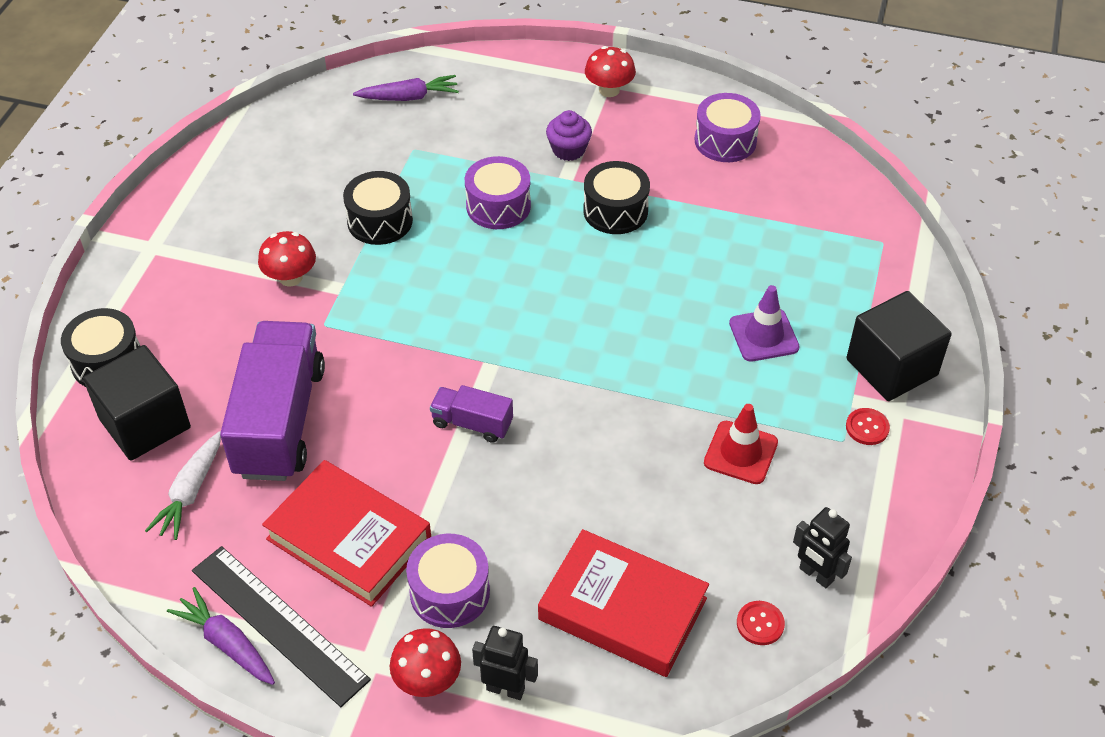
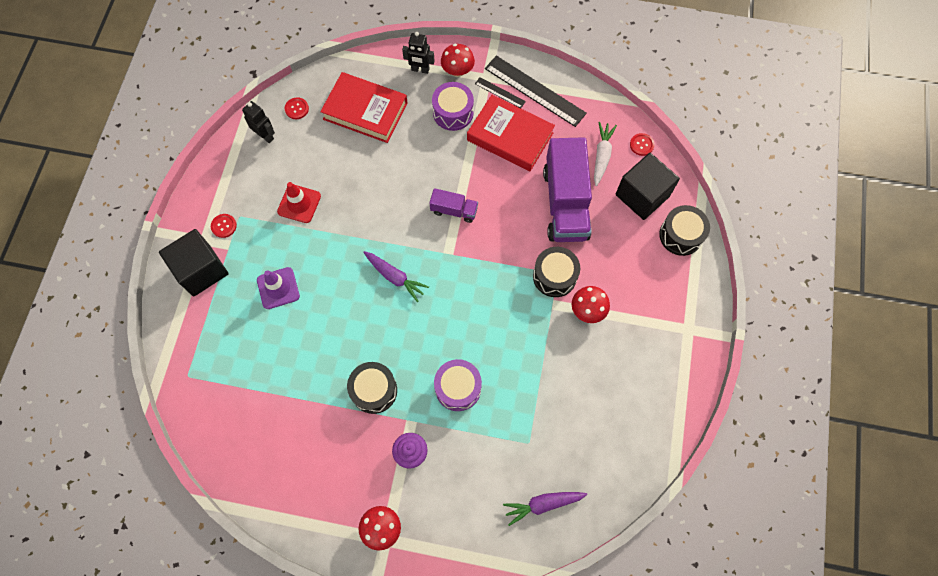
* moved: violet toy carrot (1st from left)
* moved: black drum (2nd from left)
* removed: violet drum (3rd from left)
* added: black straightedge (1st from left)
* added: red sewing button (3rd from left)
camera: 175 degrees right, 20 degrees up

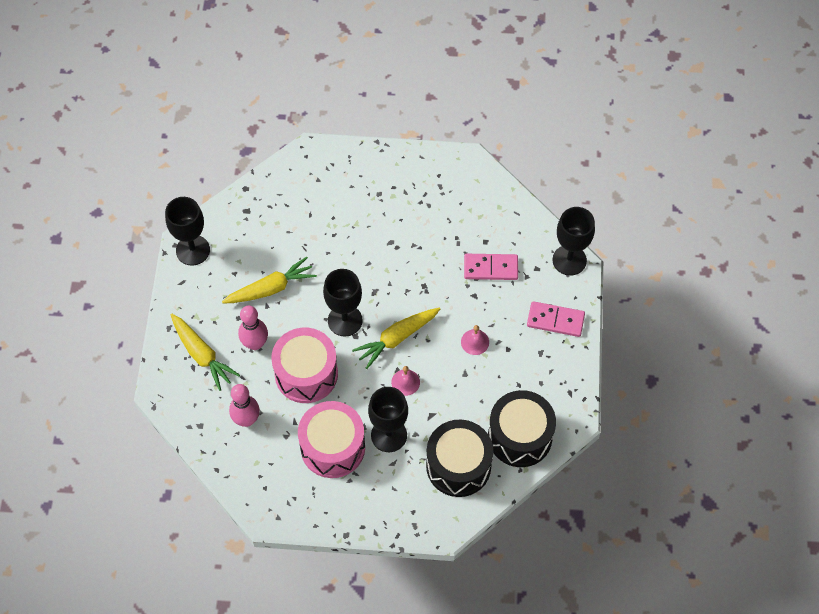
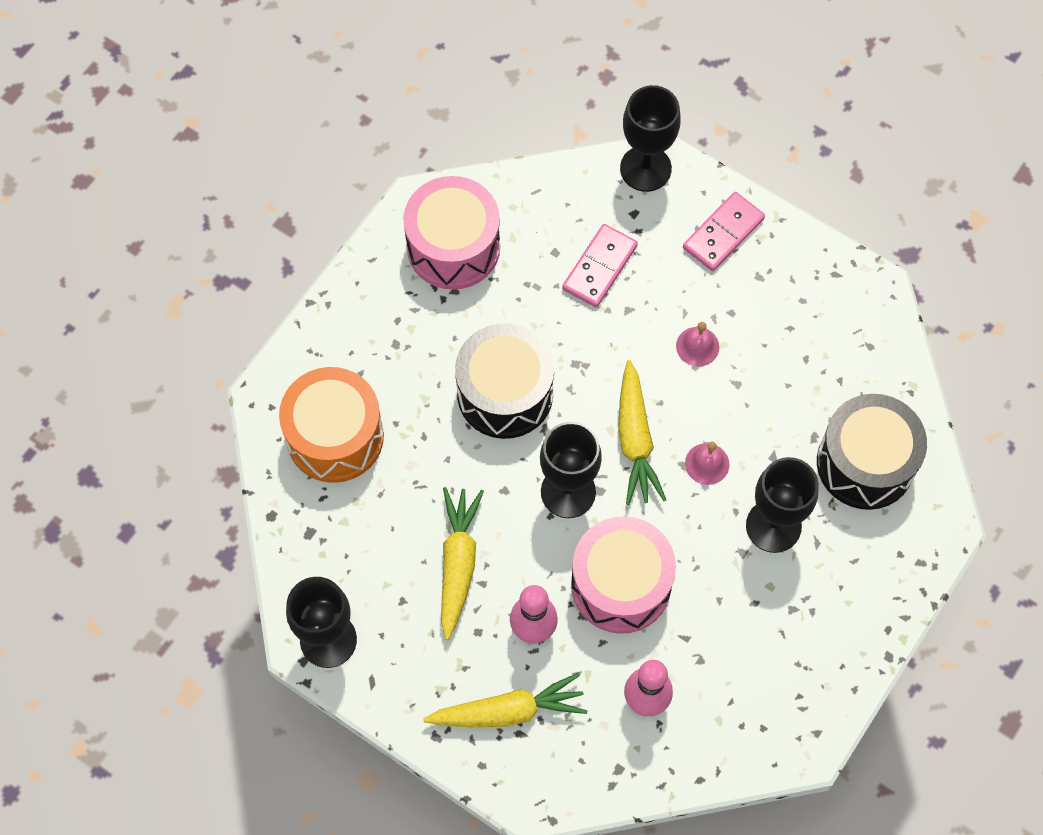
* moved: rose-pink drum (2nd from left in the first image) to rose-pink drum (1st from left)
* moved: black drum (2nd from left in the first image) to black drum (1st from left)
* added: orange drum
camera: 60 degrees left, 5 degrees up

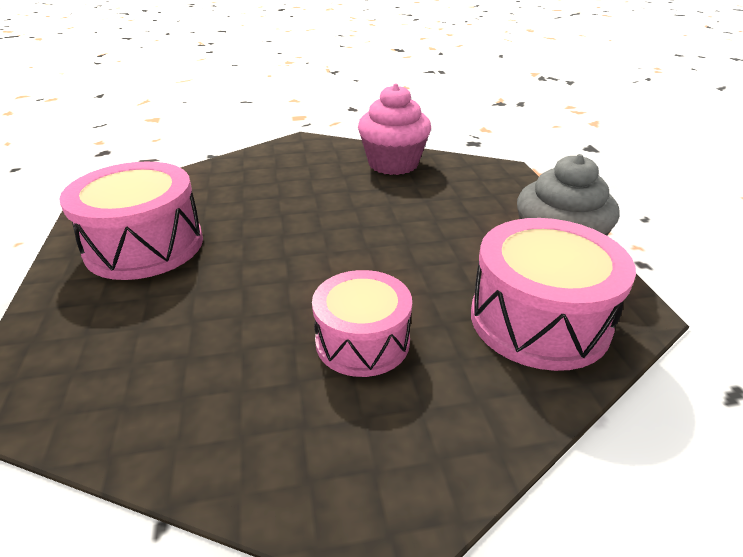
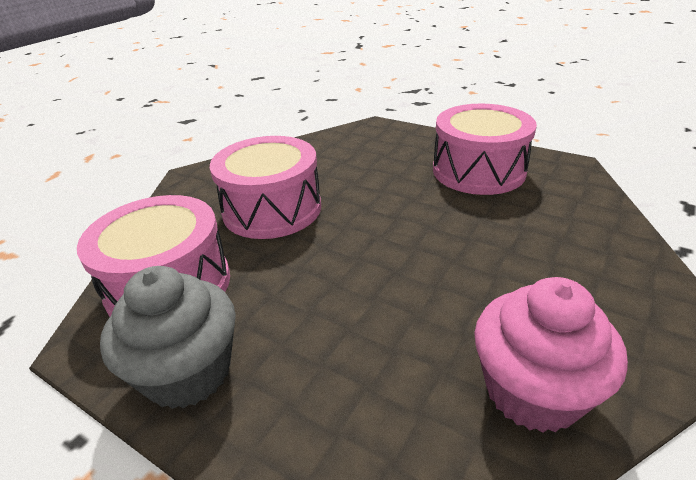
* resized: rose-pink drum (2nd from left) x1.51
camera: 135 degrees right, 0 degrees up

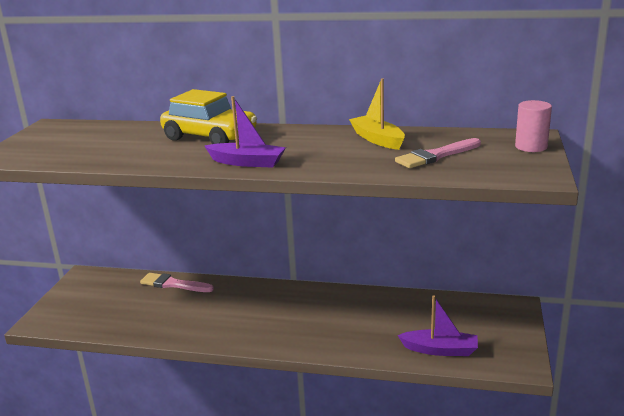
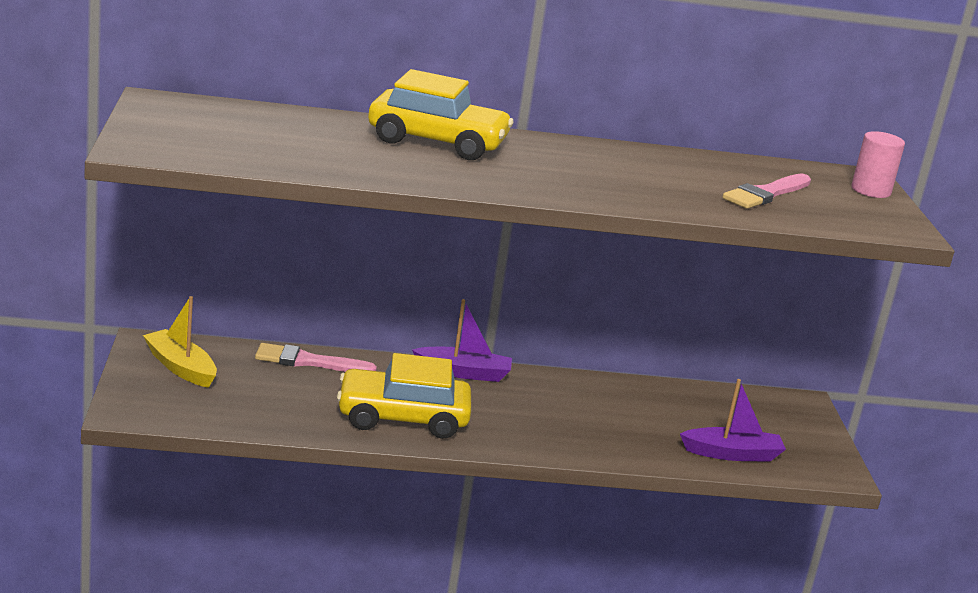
* moved: violet boat (1st from left)
* moved: golden boat
* added: golden car (1st from left)
camera: 20 degrees left, 0 degrees up

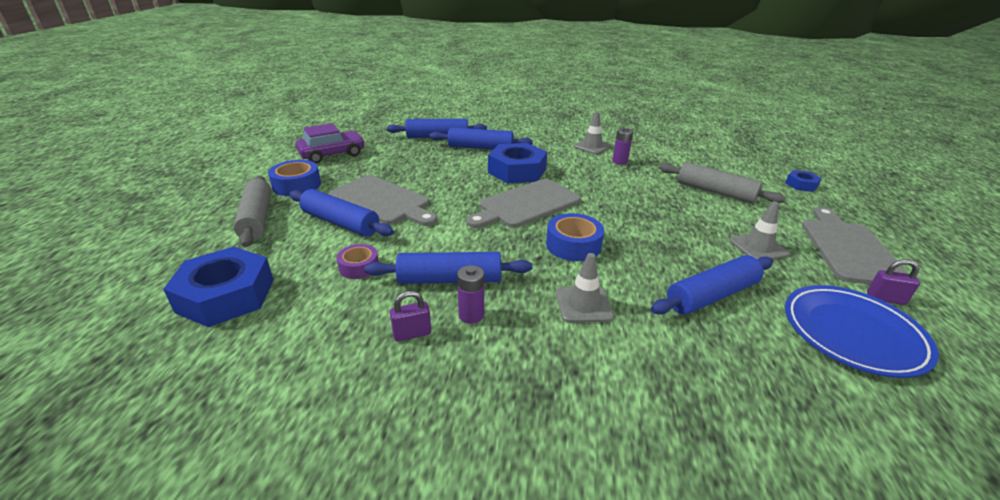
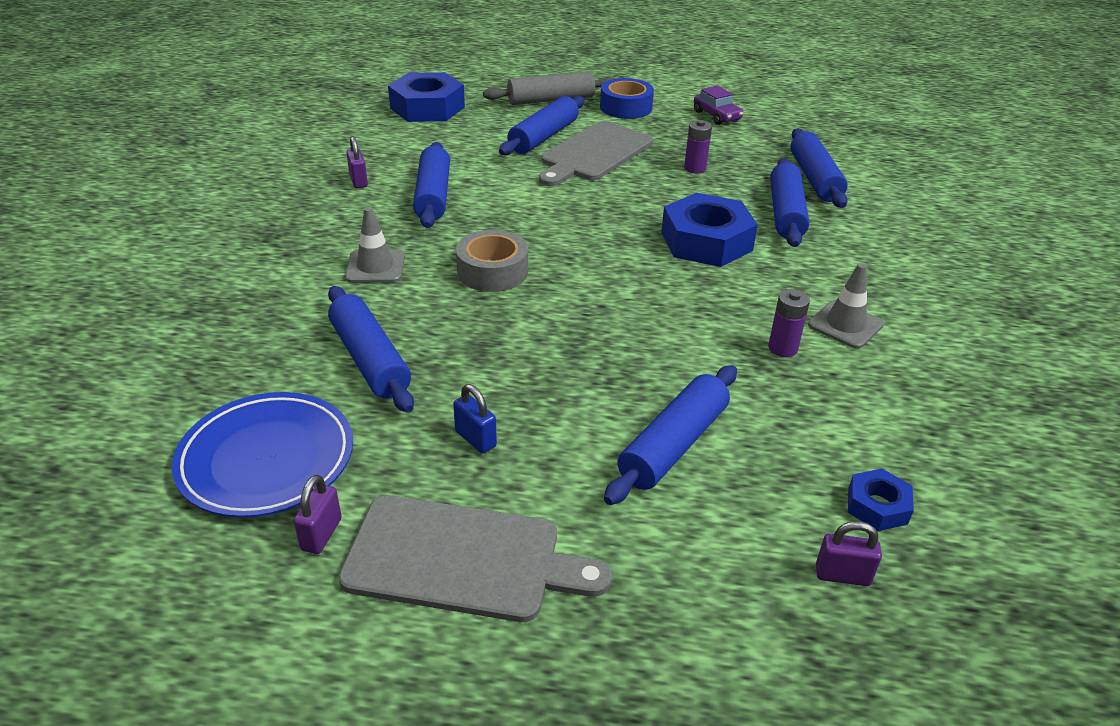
* resized: violet car x0.65
* removed: violet roll of tape
* moved: violet AA battery (1st from left)
* removed: gray chopping board (2nd from left)
* recoloured: royal blue roll of tape (2nd from left) to gray roll of tape
* recoloured: gray dough roller (2nd from left) to royal blue dough roller (4th from left)
* replaced: gray traffic cone (3rd from left) to royal blue lock
* moved: royal blue nut (3rd from left)
* added: violet lock (3rd from left)
camera: 90 degrees right, 5 degrees up

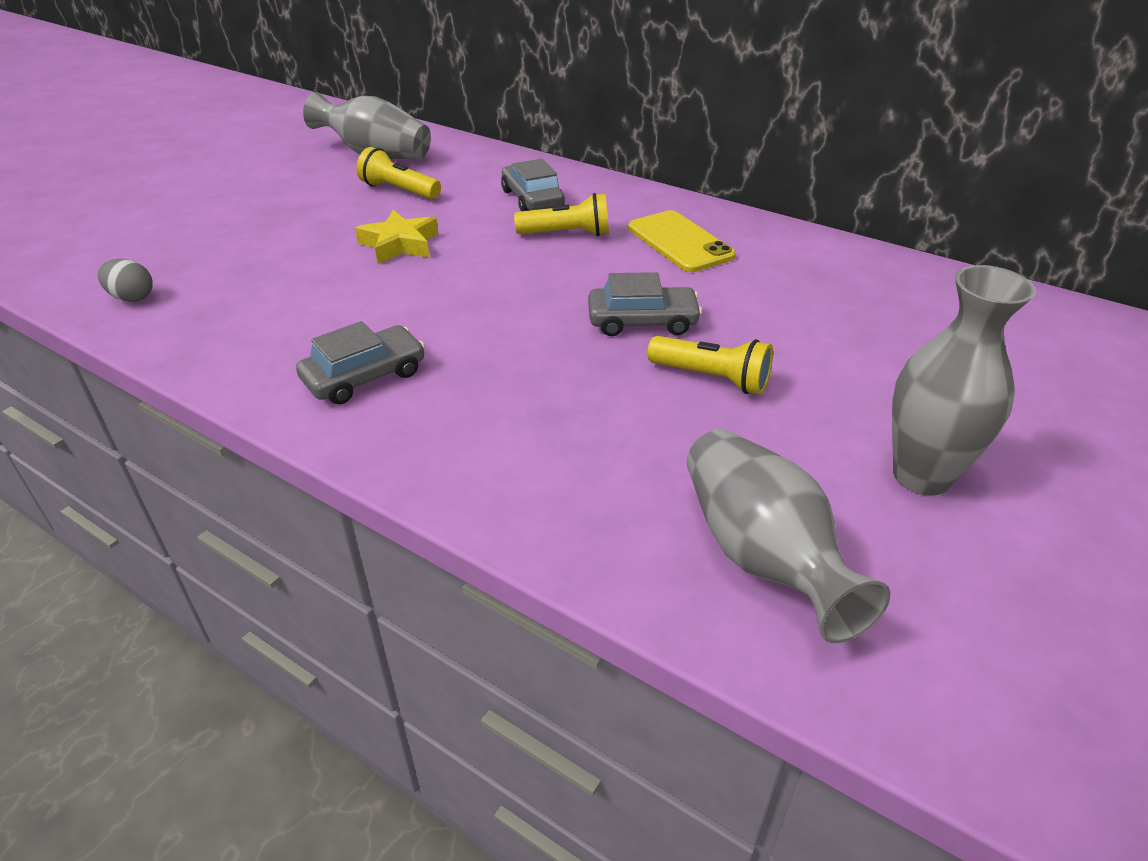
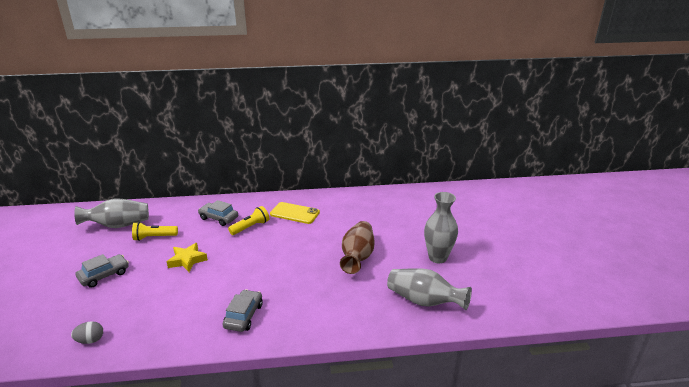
* moved: gray car (3rd from left in the first image) to gray car (1st from left)
* replaced: golden pocket torch (3rd from left) to russet tall vase
camera: 40 degrees left, 10 degrees down

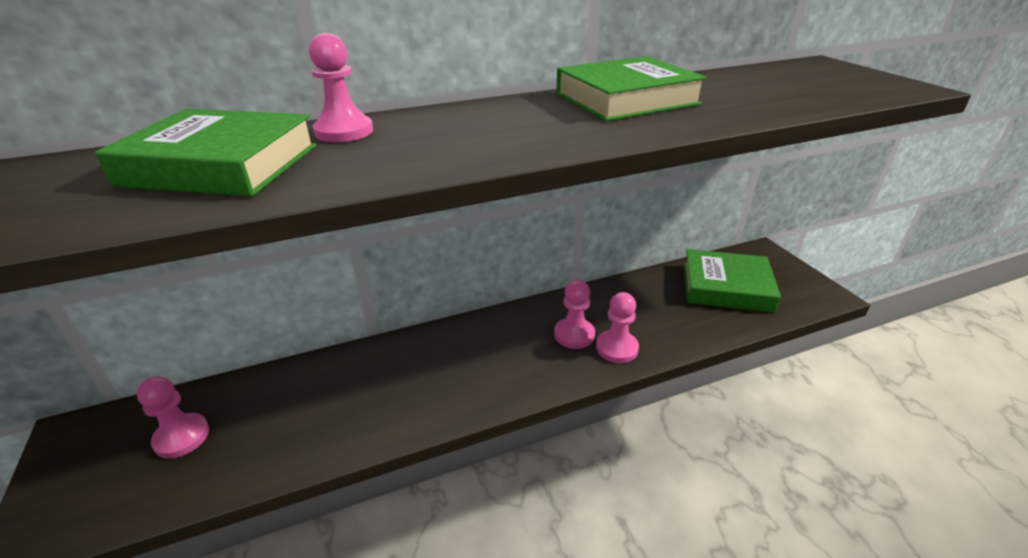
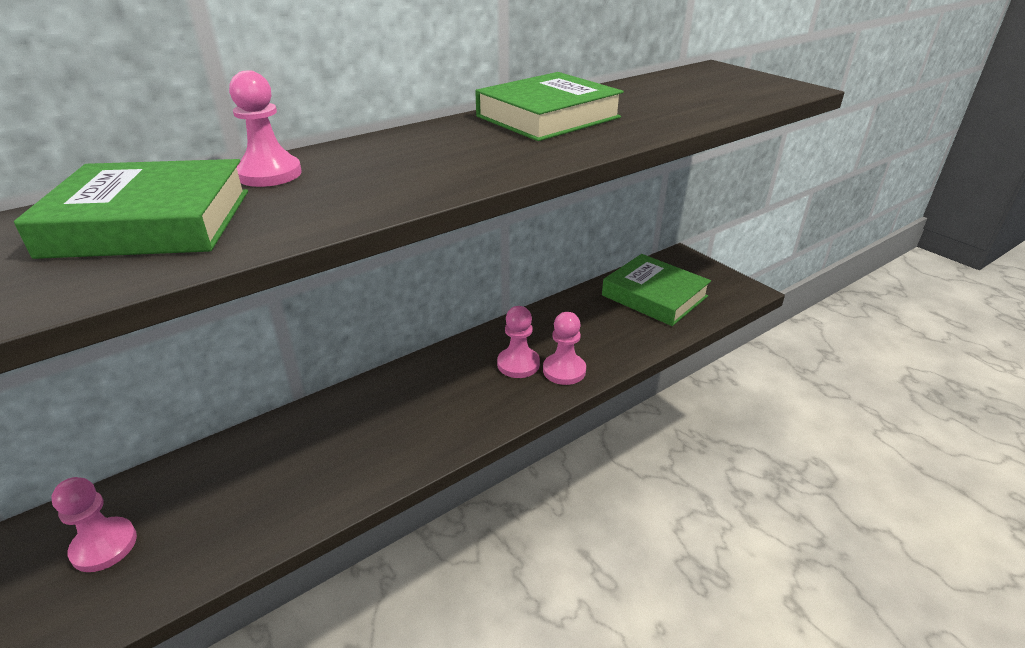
* turned: leaf-green hardback (3rd from left) 45 degrees clockwise
camera: 15 degrees left, 0 degrees up

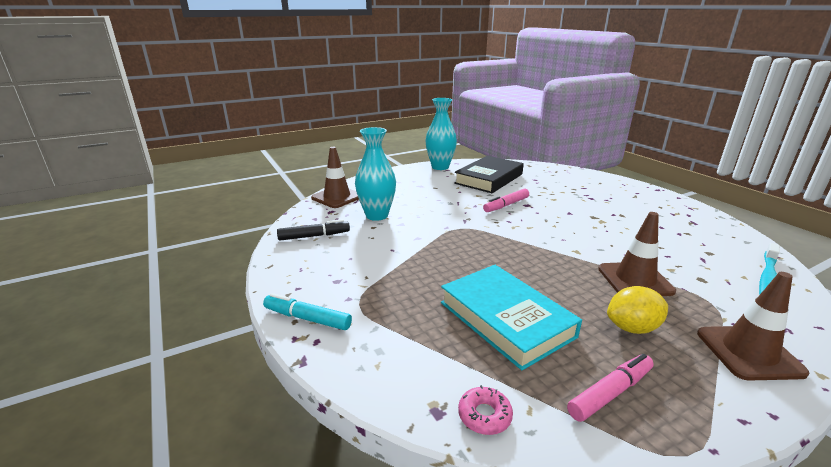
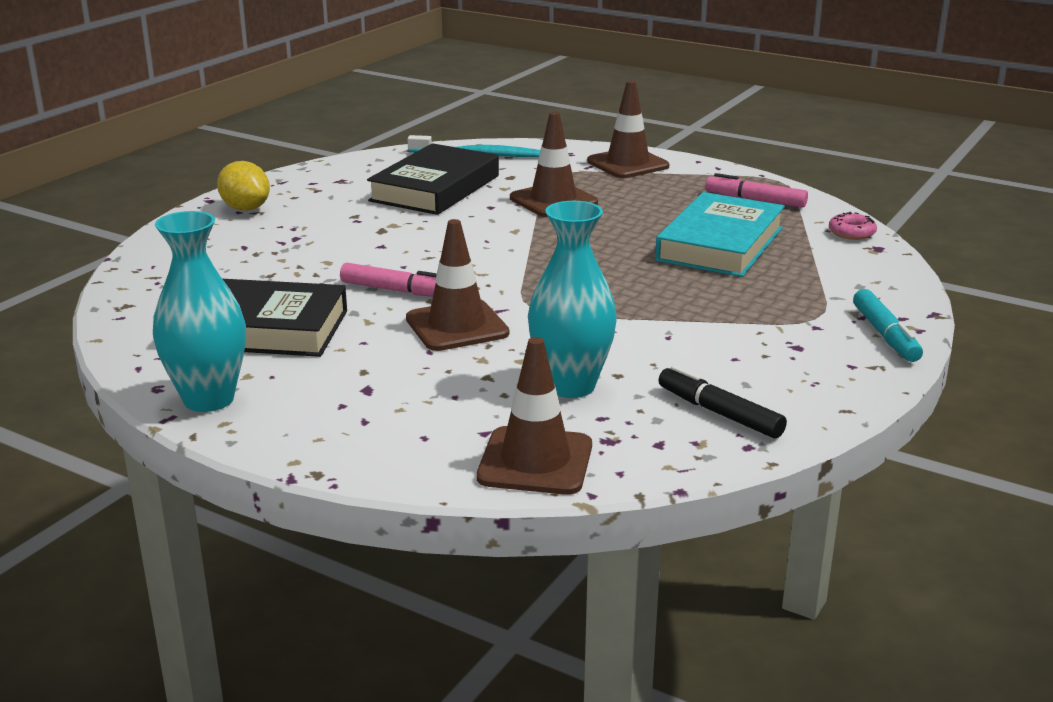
* moved: golden lemon
* added: black hardback (2nd from left)
* added: russet traffic cone (1st from left)
camera: 120 degrees left, 0 degrees up

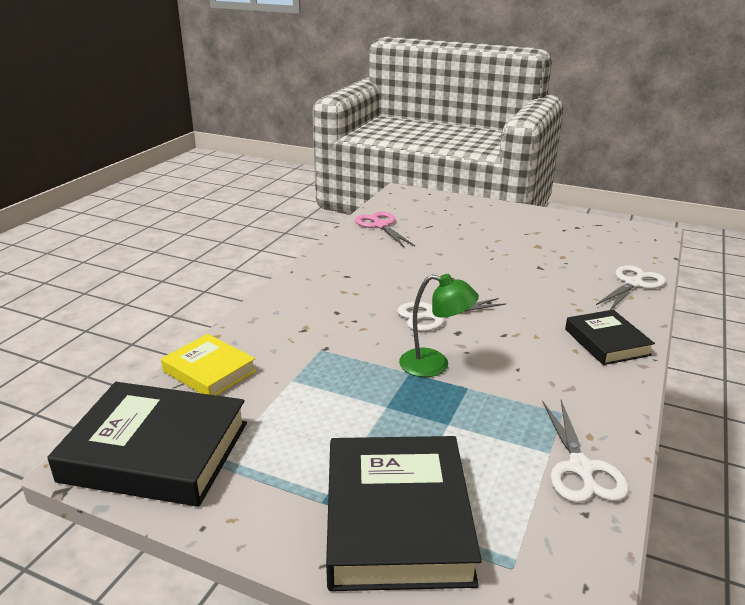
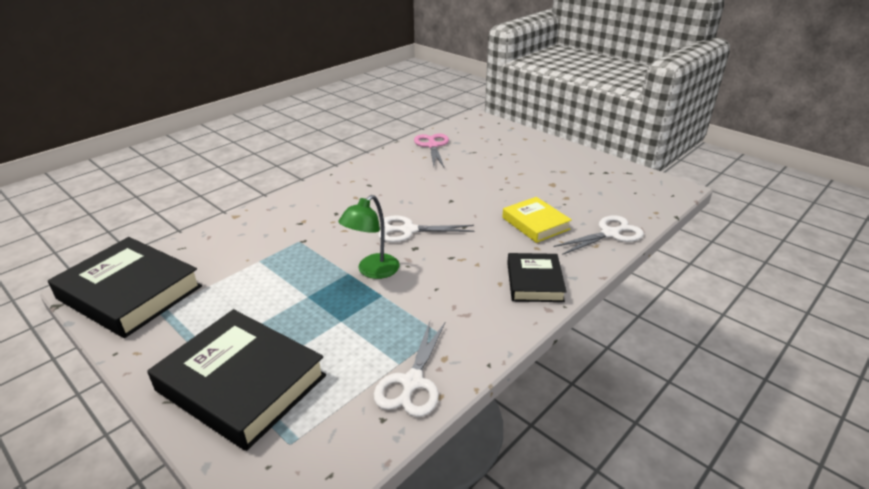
* moved: golden hardback
* turned: black hardback (2nd from left) 75 degrees counterclockwise
* turned: leaf-green desk lamp 90 degrees clockwise
camera: 20 degrees right, 5 degrees up

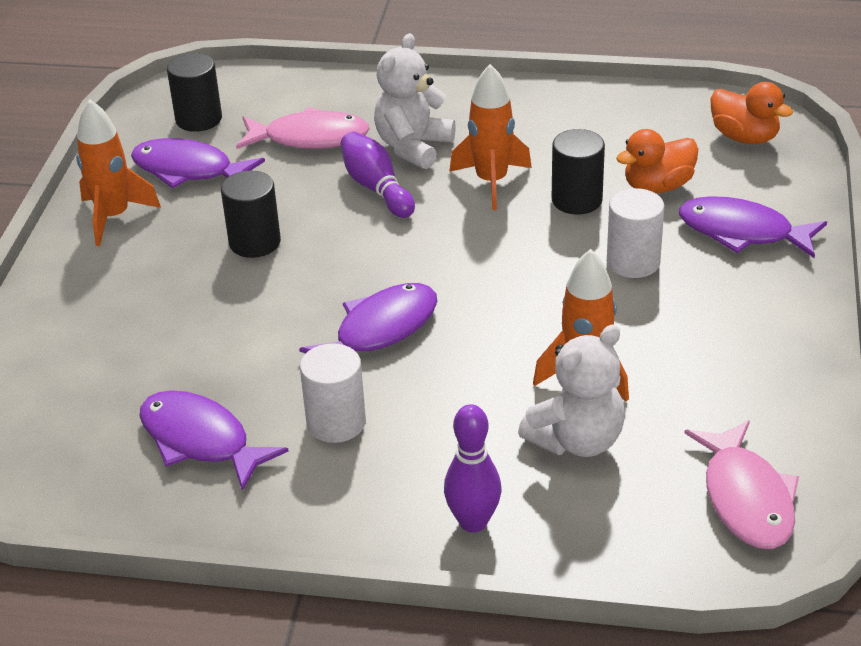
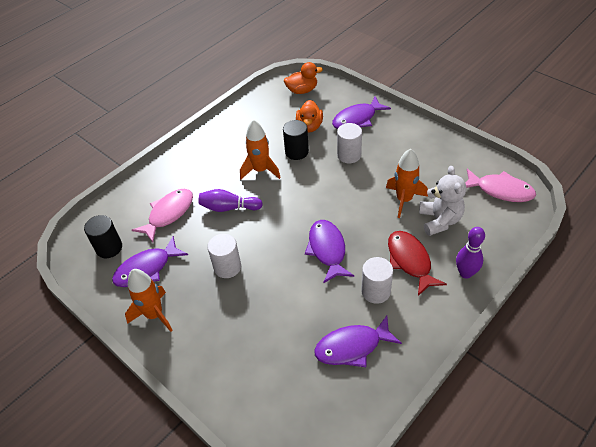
* recoloured: black cylinder shape (2nd from left) to white cylinder shape (1st from left)
* removed: white teddy bear (1st from left)
* added: red toy fish
camera: 55 degrees left, 10 degrees up

